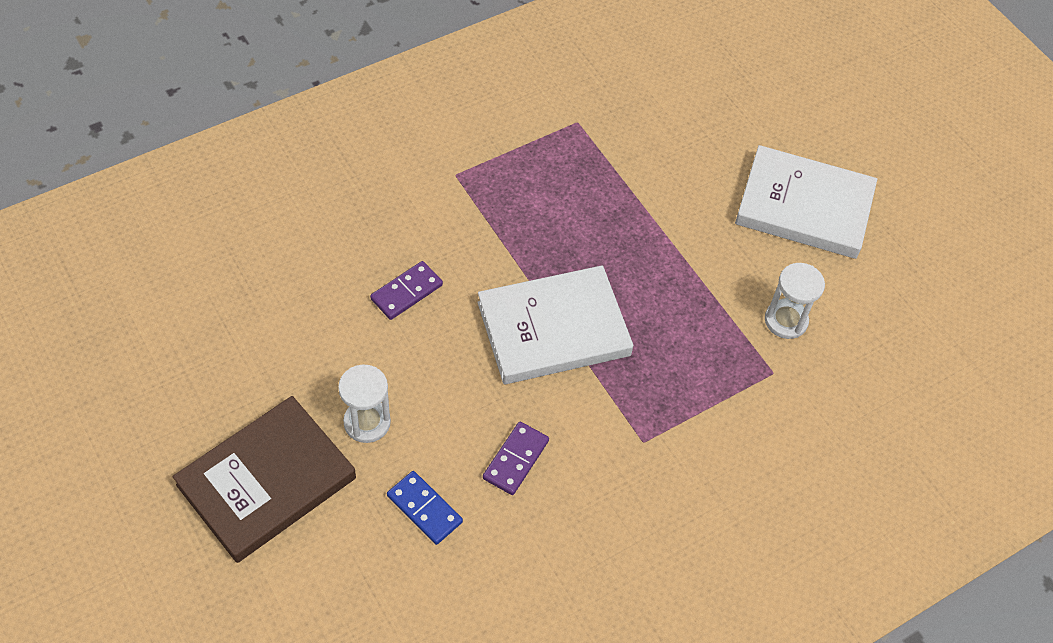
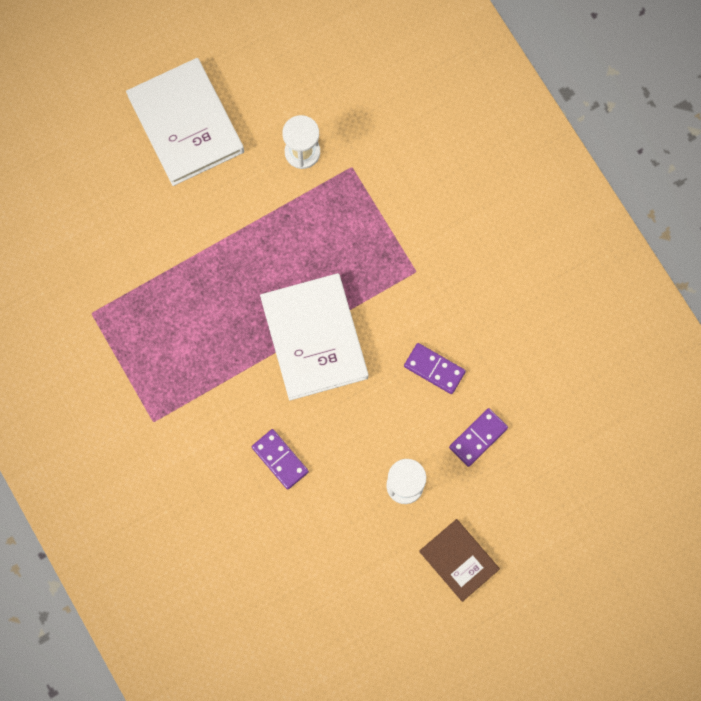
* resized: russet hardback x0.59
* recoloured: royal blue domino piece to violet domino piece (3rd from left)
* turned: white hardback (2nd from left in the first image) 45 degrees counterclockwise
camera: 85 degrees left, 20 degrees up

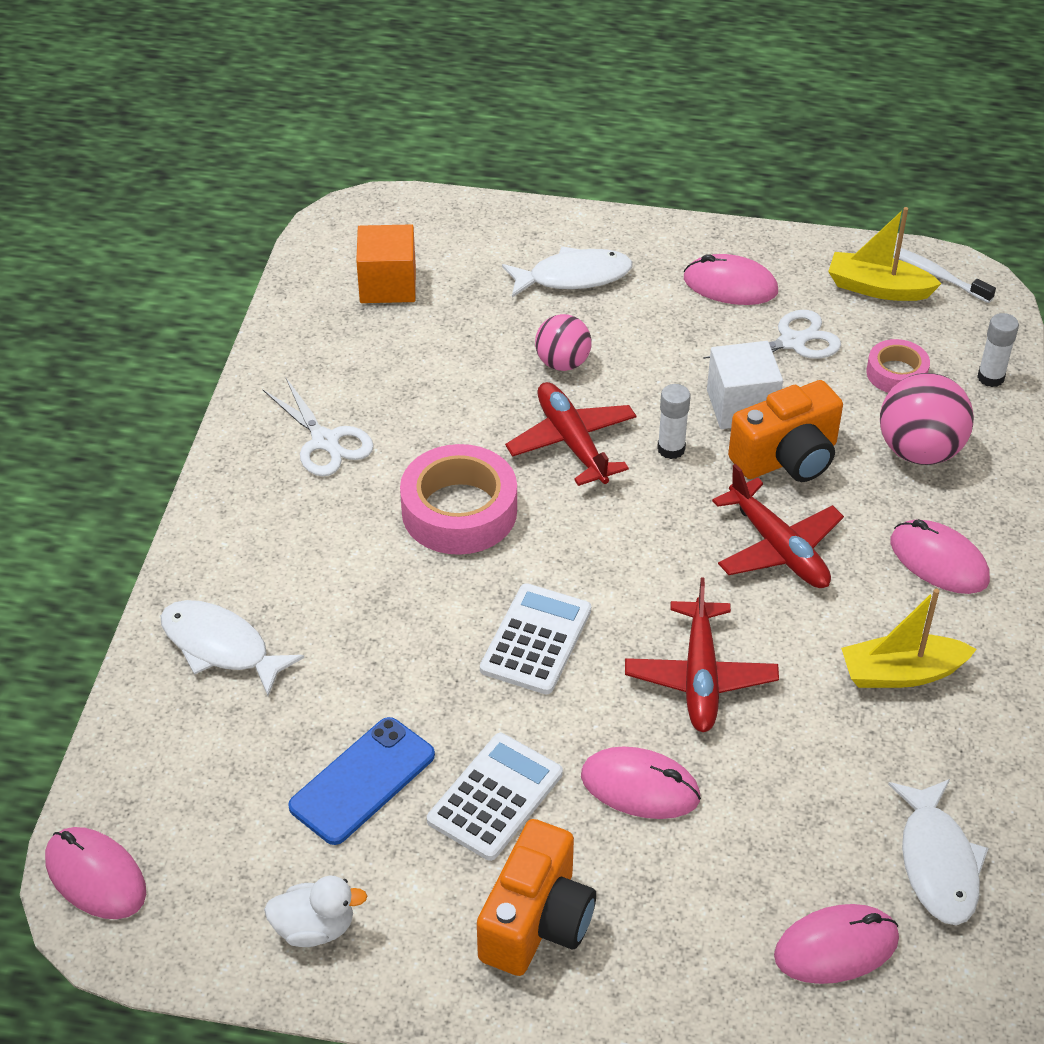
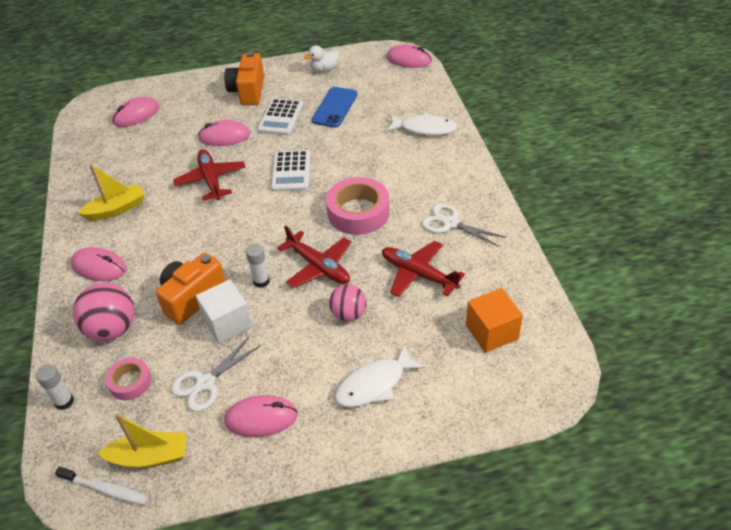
* moved: red aeroplane (3rd from left)
* removed: white toy fish (3rd from left)
camera: 160 degrees right, 0 degrees up

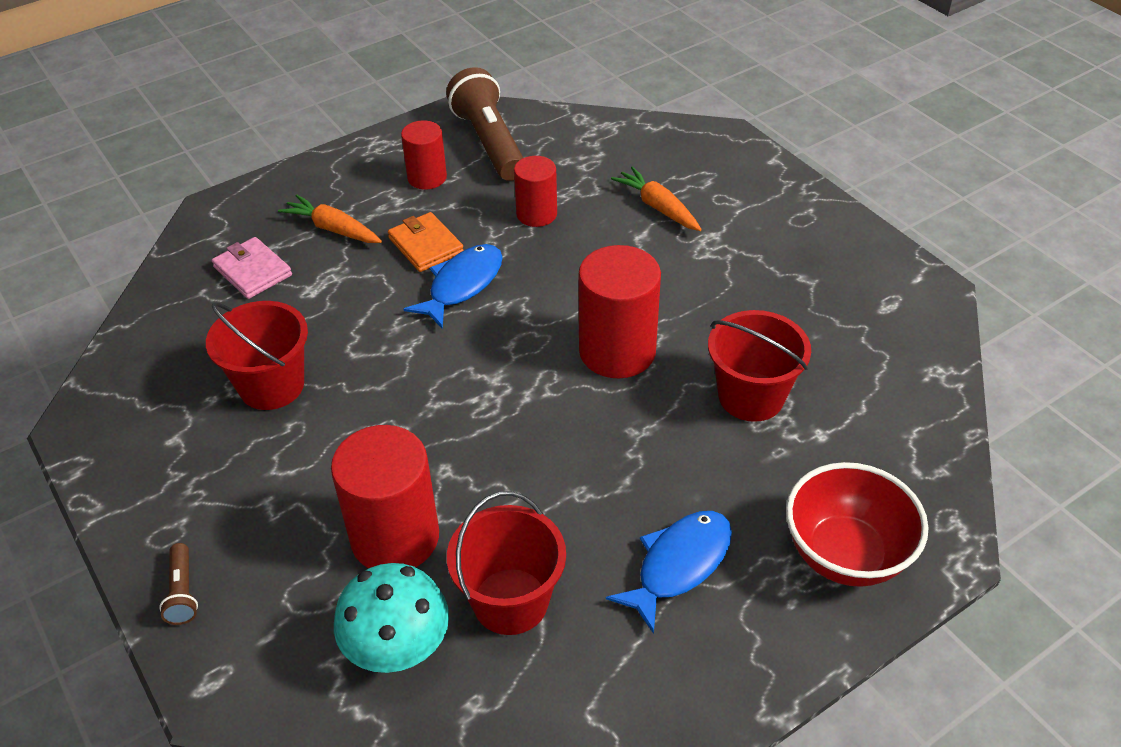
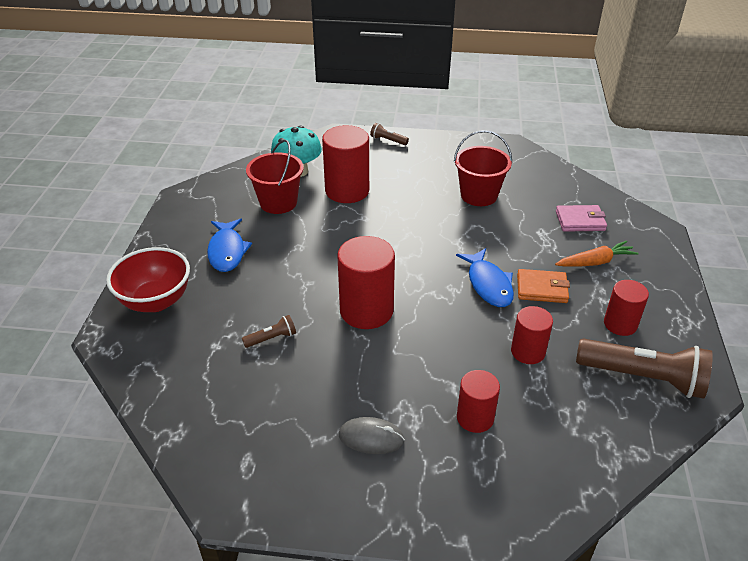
* replaced: orange toy carrot (2nd from left) to red cylinder shape (3rd from left)
* replaced: red bucket (3rd from left) to russet pocket torch (1st from left)
* added: gray mouse
camera: 130 degrees right, 5 degrees down

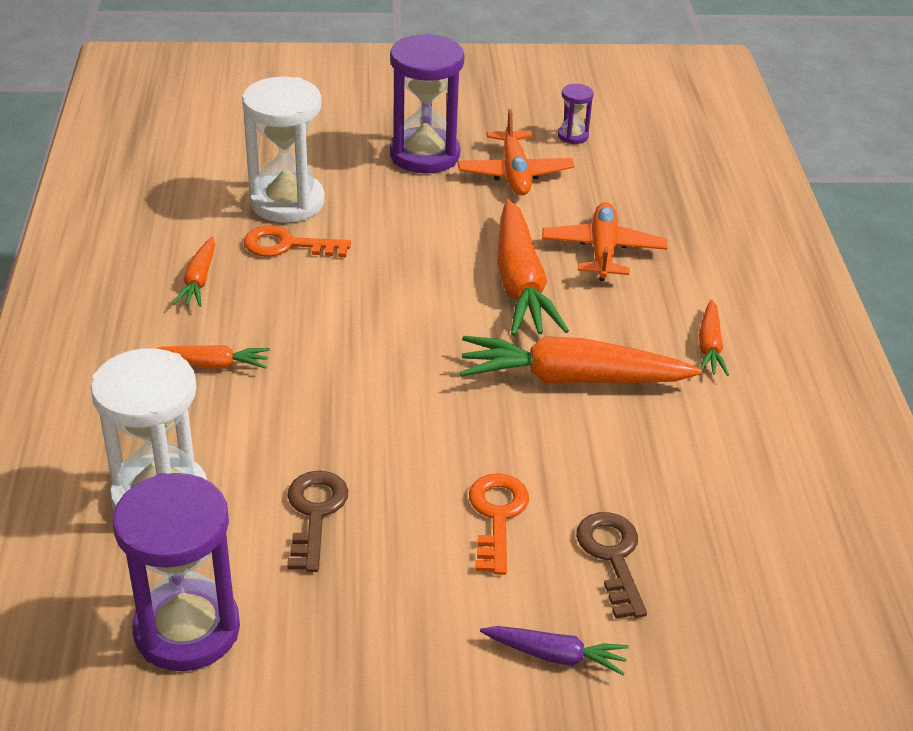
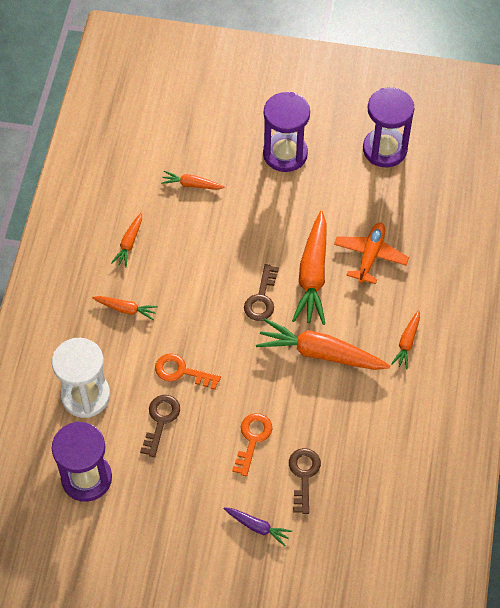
* replaced: white sand timer (2nd from left) to orange toy carrot (3rd from left)
* moved: orange door key (1st from left)
* removed: orange aeroplane (1st from left)
* resized: violet sand timer (3rd from left) x2.21
* added: russet door key (2nd from left)
camera: 15 degrees right, 20 degrees up

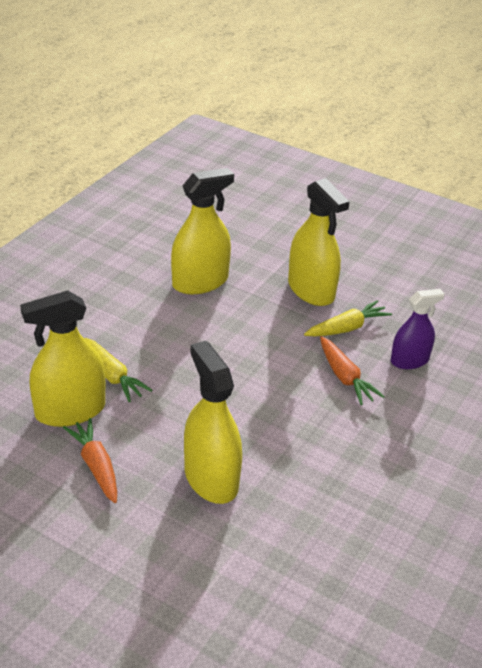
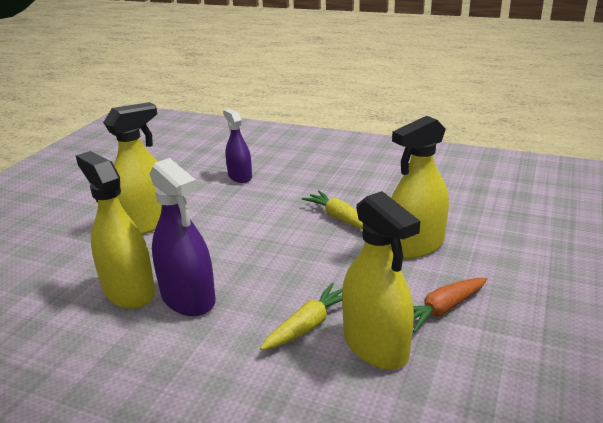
* moved: golden toy carrot (2nd from left)
* removed: orange toy carrot (2nd from left)
* added: violet sprayer (1st from left)
camera: 95 degrees left, 10 degrees down

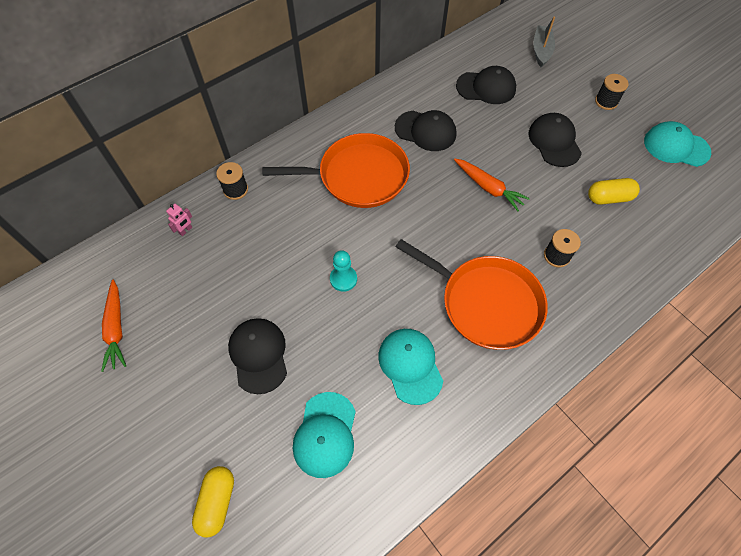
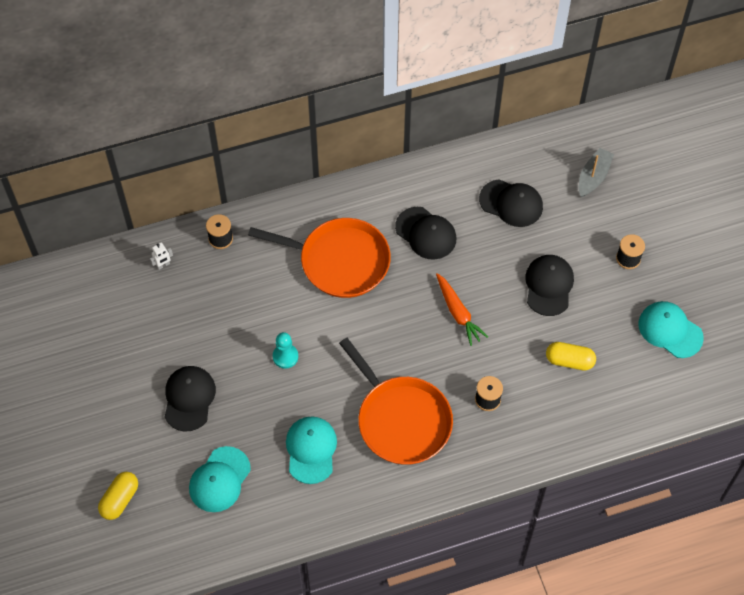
* removed: orange toy carrot (1st from left)
* recoloured: rose-pink robot figure to white robot figure
camera: 20 degrees right, 0 degrees up

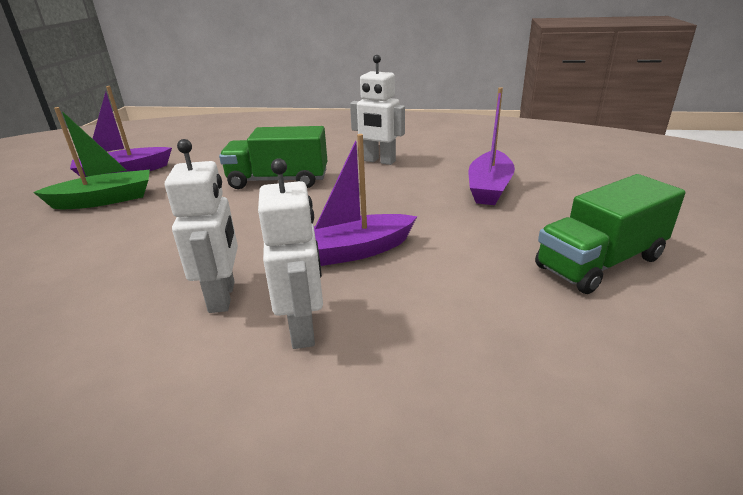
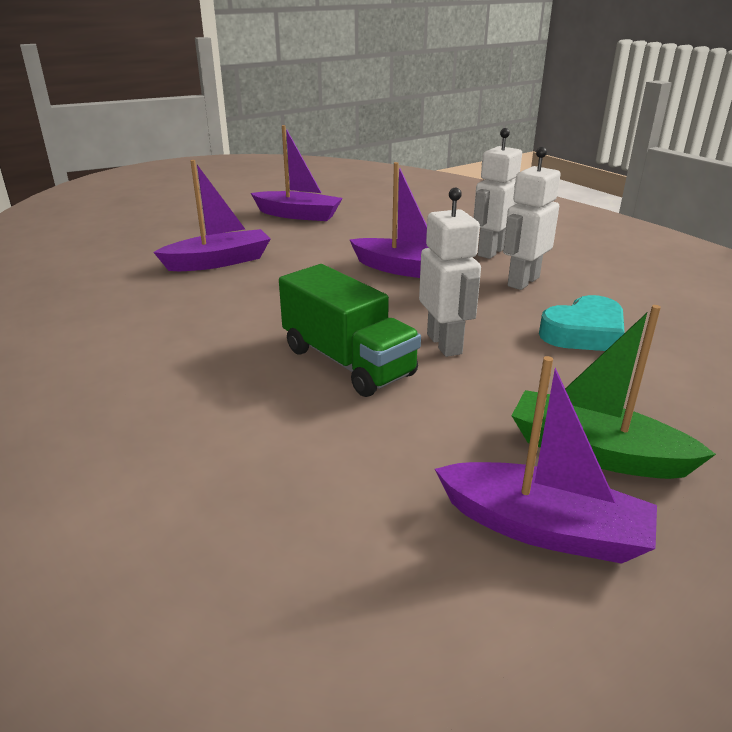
* moved: white robot figure (3rd from left in the first image) to white robot figure (1st from left)
* replaced: leaf-green lorry (2nd from left) to violet boat (2nd from left)
* added: aqua love heart
camera: 135 degrees left, 0 degrees up

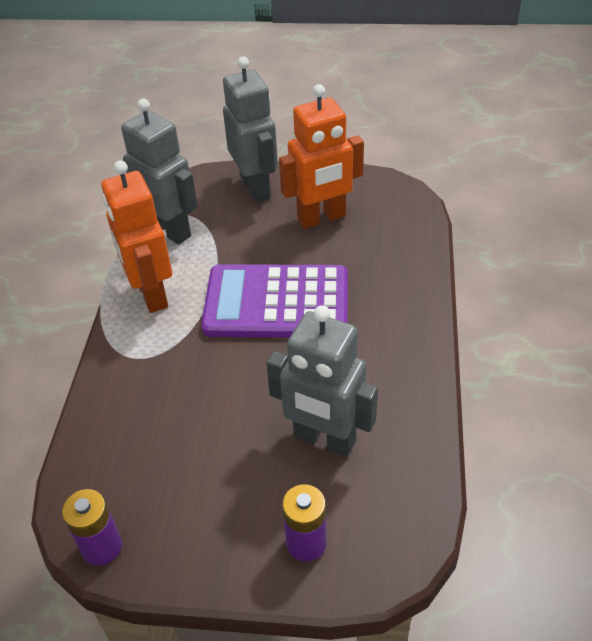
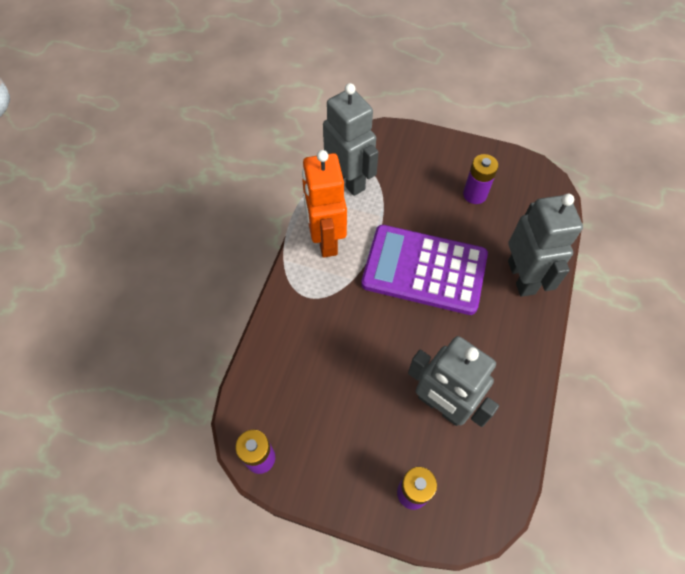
* moved: gray robot figure (2nd from left in the first image) to gray robot figure (3rd from left)
* replaced: orange robot figure (2nd from left) to violet AA battery (3rd from left)
camera: 10 degrees right, 15 degrees up

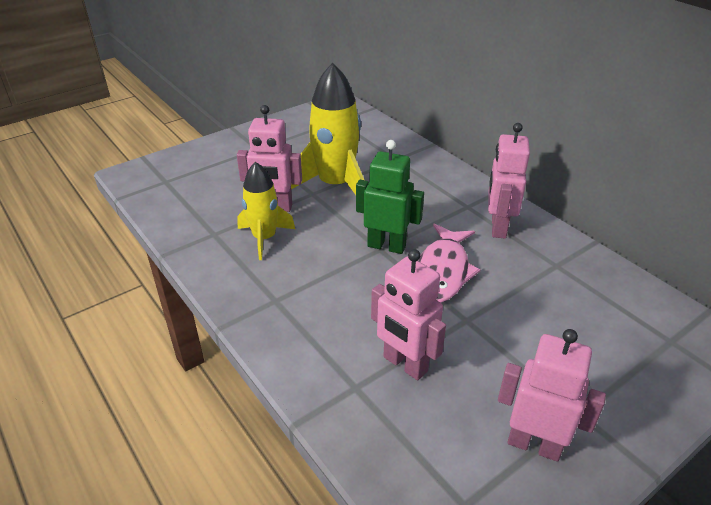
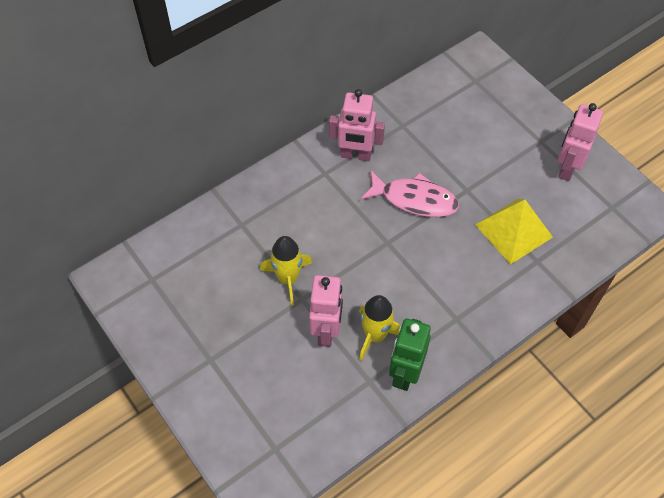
* resized: golden spaceship (2nd from left in the first image) x0.63
* moved: leaf-green robot figure
* replaced: rose-pink robot figure (2nd from left) to golden pyramid
camera: 90 degrees left, 20 degrees up

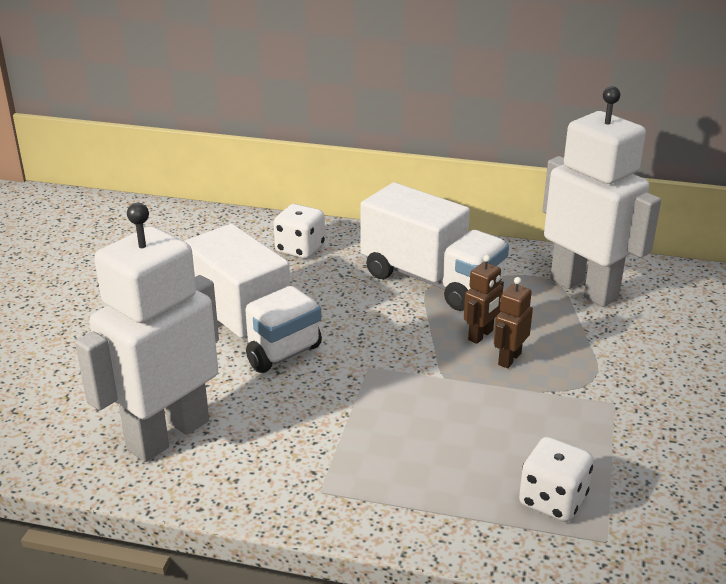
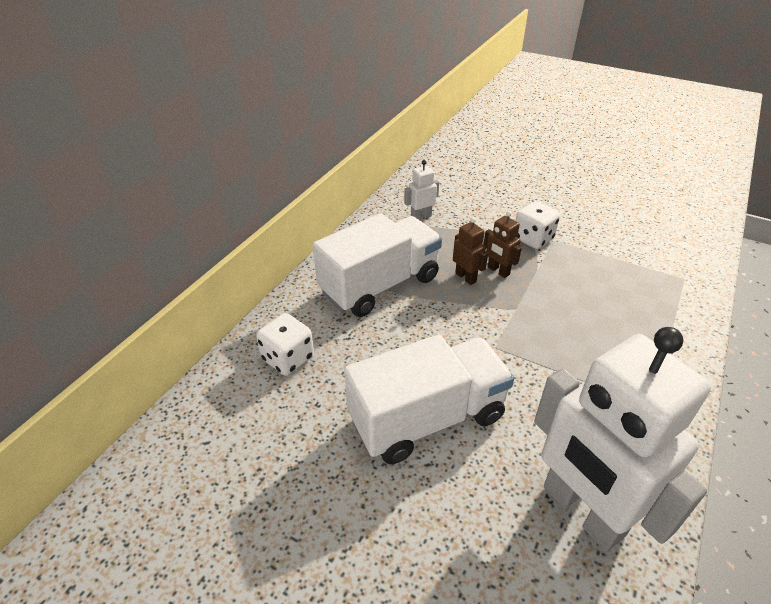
* moved: white die (2nd from left)
* resized: white robot figure (2nd from left in the first image) x0.41
camera: 75 degrees left, 10 degrees up

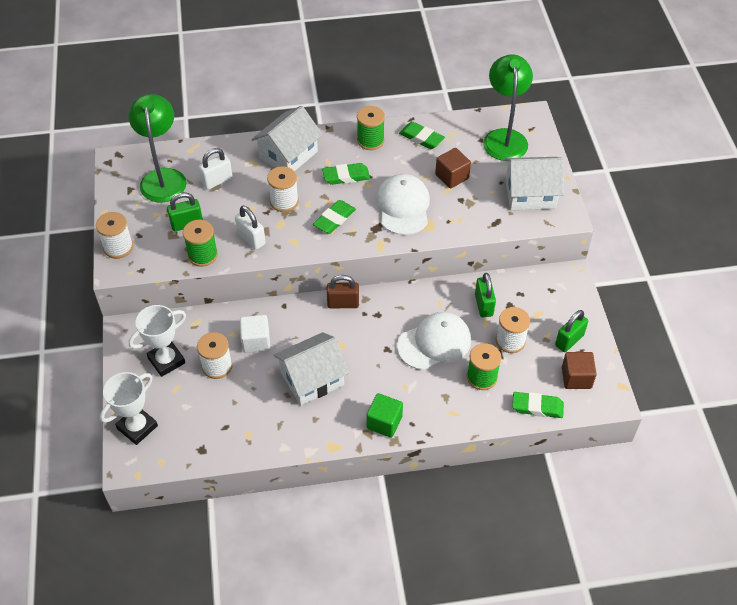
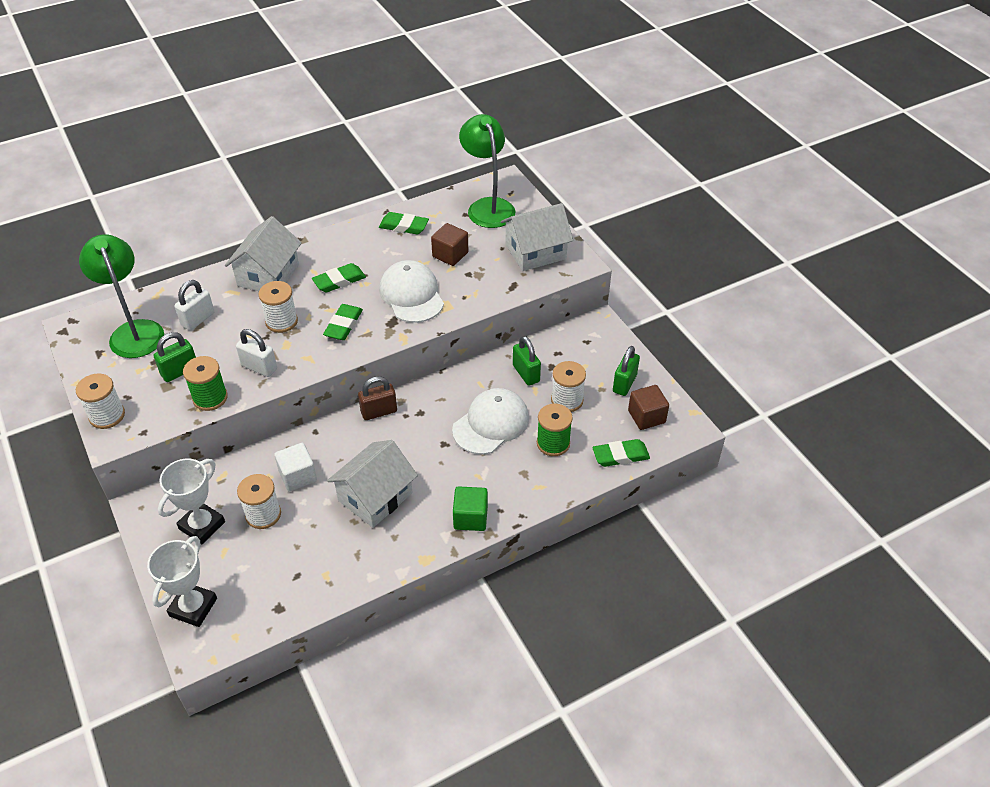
* removed: leaf-green spool (2nd from left)
camera: 20 degrees left, 5 degrees down

